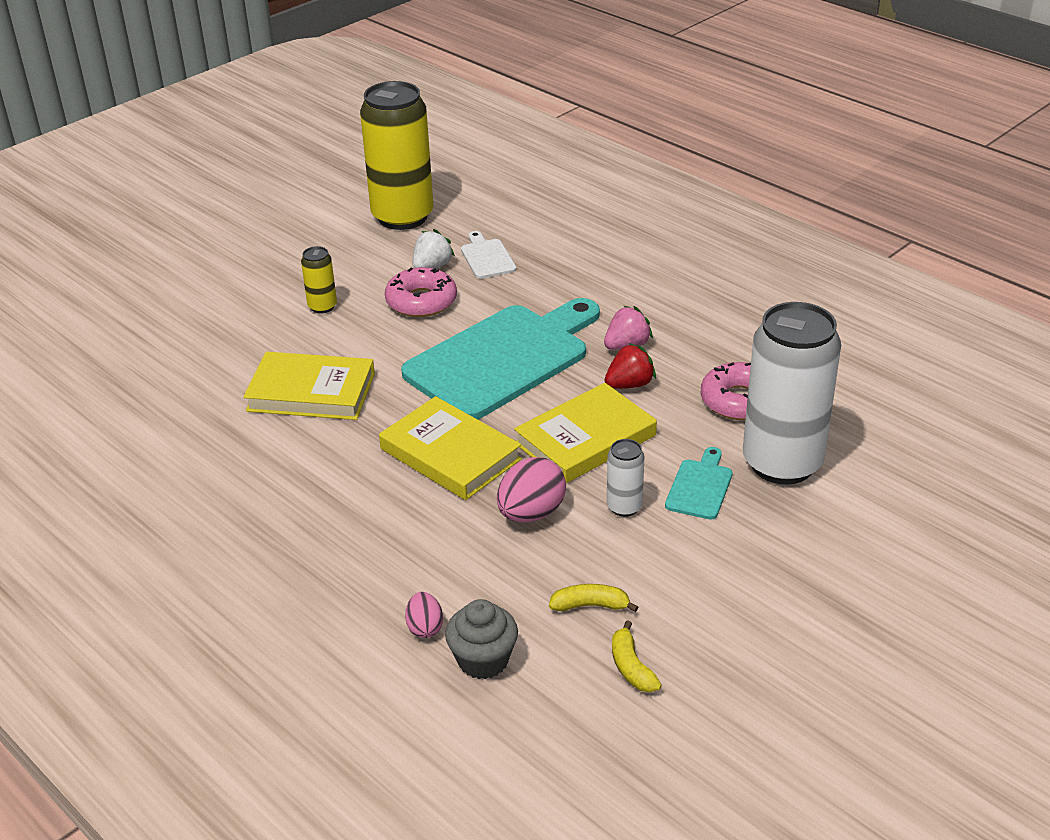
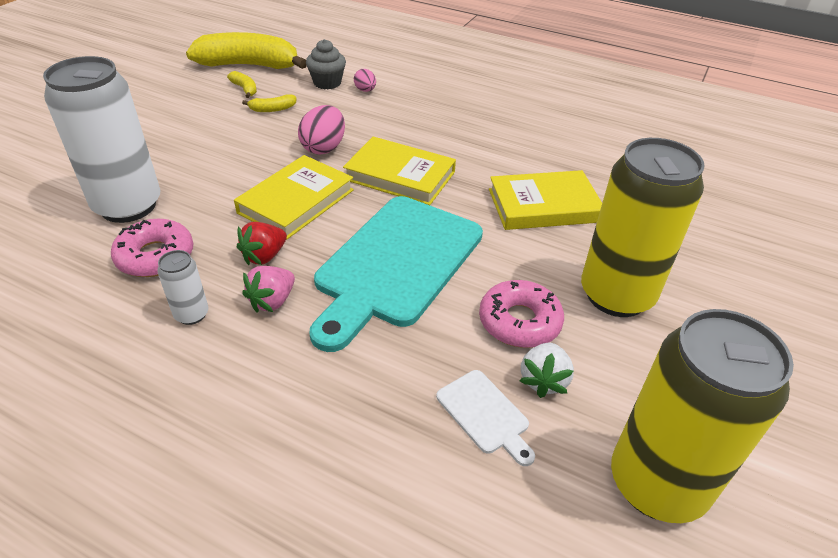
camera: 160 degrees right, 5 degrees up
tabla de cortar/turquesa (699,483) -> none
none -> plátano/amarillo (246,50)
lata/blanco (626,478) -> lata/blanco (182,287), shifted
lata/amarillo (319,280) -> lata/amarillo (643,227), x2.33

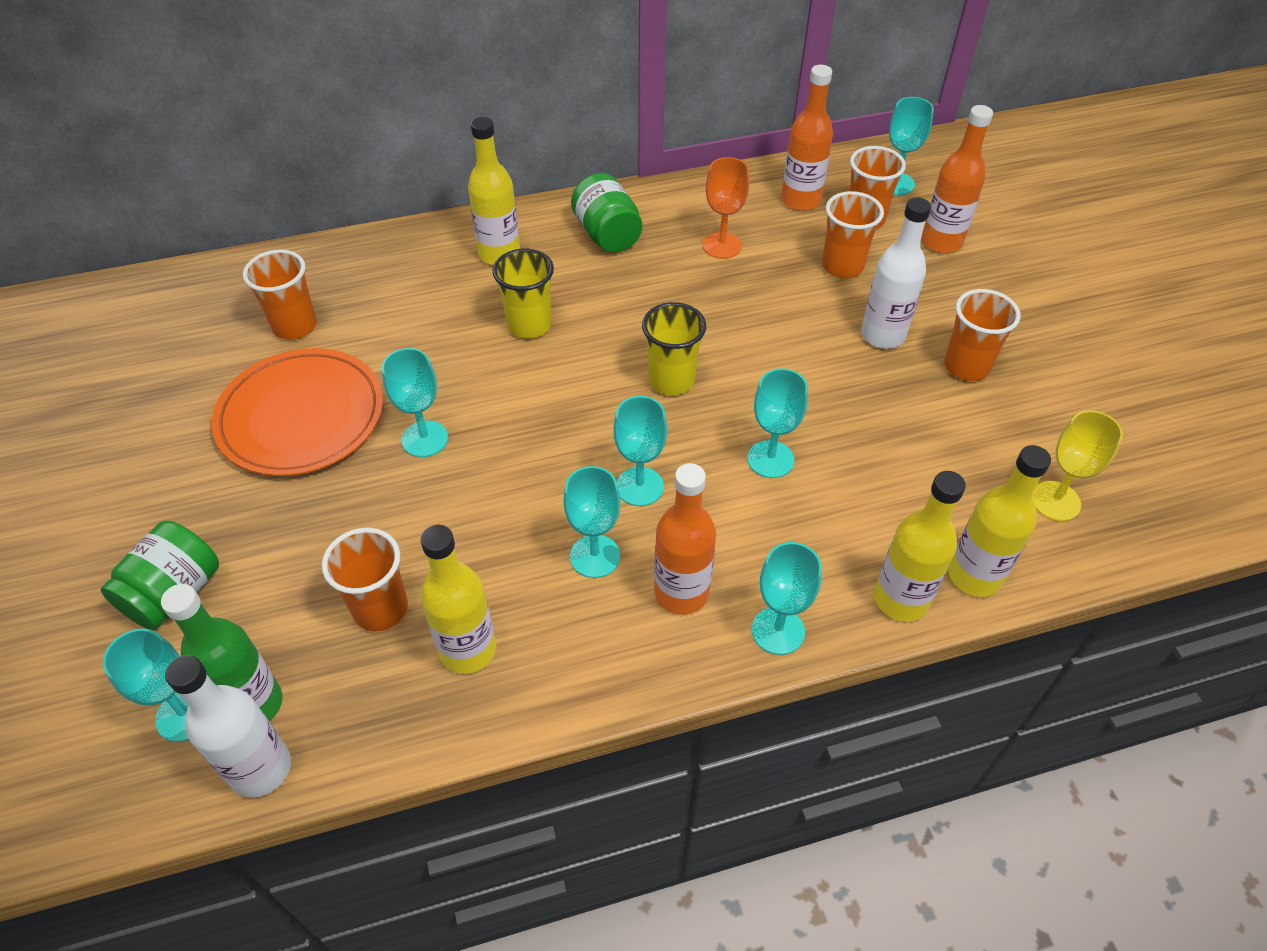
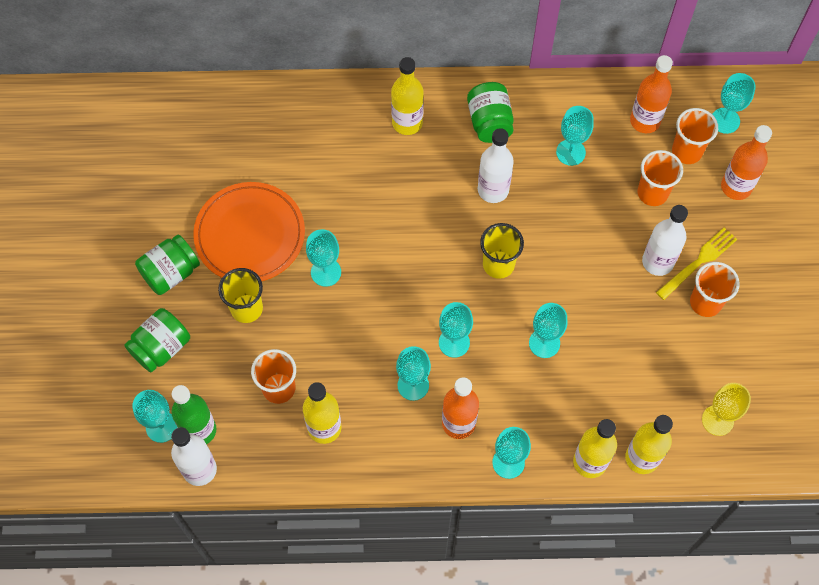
camera: 15 degrees right, 15 degrees up
vaso/naranja (280,295) -> none
none -> tarro/verde (167,265)
none -> botella/blanco (496,165)
none -> tenedor/amarillo (696,263)
vaso/amarillo (523,294) -> vaso/amarillo (240,295), shifted
copa/naranja (726,208) -> copa/turquesa (575,136)

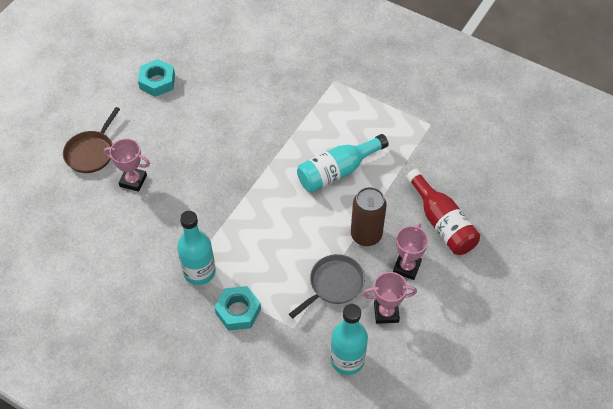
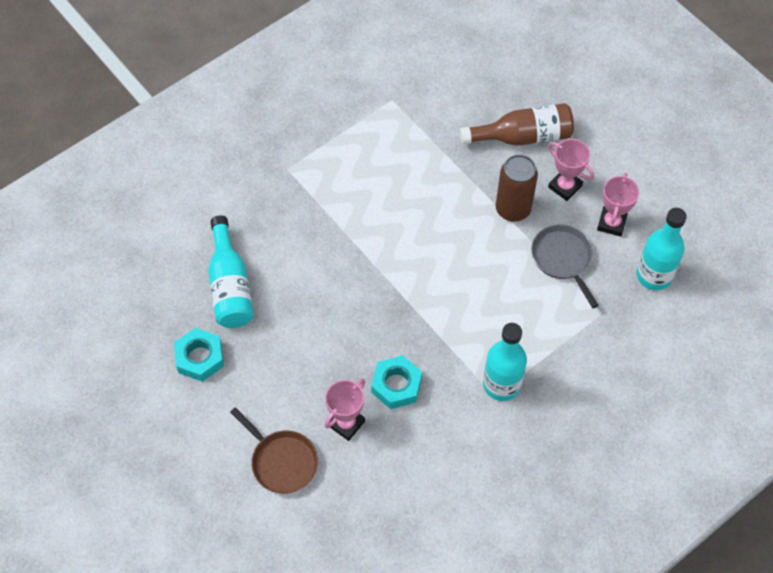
camera: 70 degrees left, 5 degrees up
tuerca/turquesa (237,308) -> tuerca/turquesa (396,382), shifted
botella/turquesa (343,163) -> botella/turquesa (231,271), shifted
botella/rojo (443,212) -> botella/marrón (517,124)

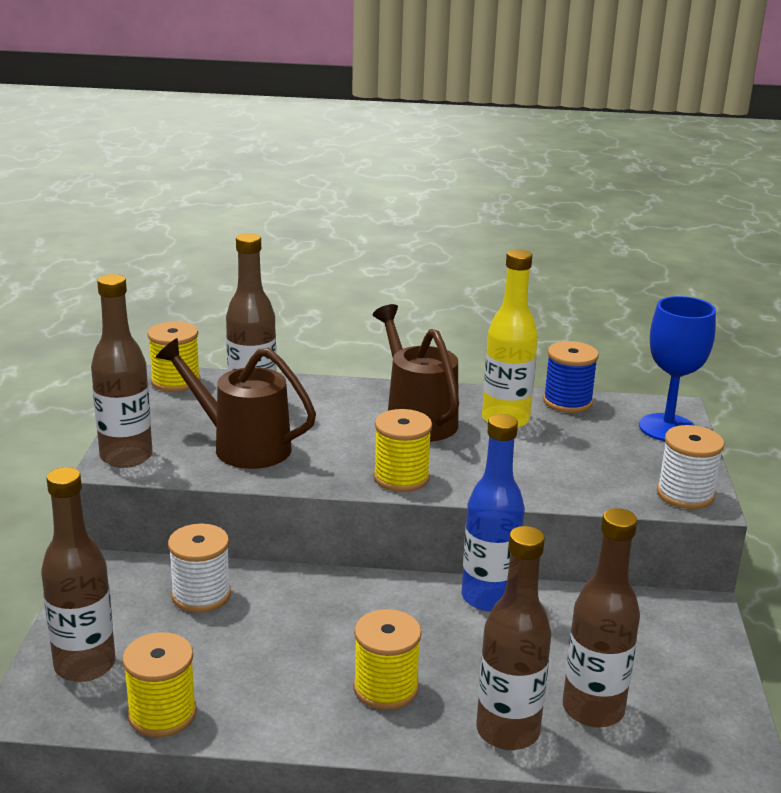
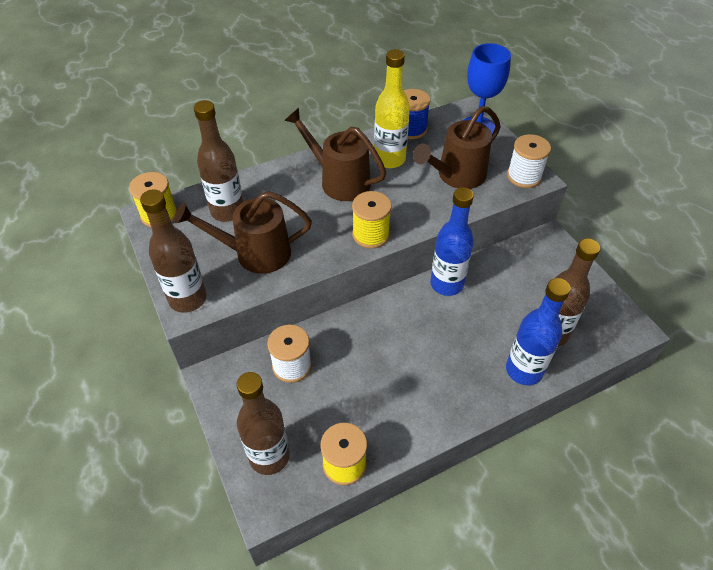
camera: 30 degrees left, 25 degrees up
carrete/amarillo (387,659) -> none
none -> regadera/marrón (457,147)
botella/marrón (514,638) -> botella/azul (538,331)

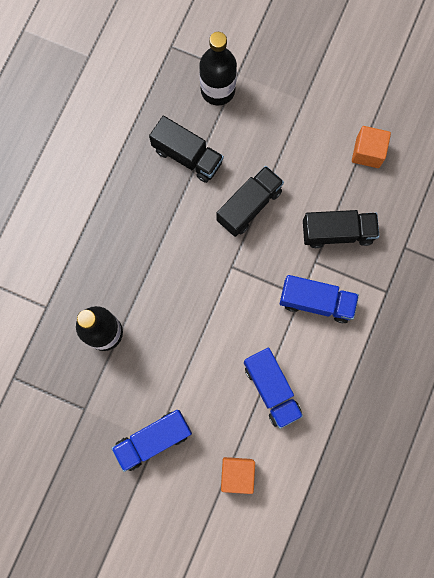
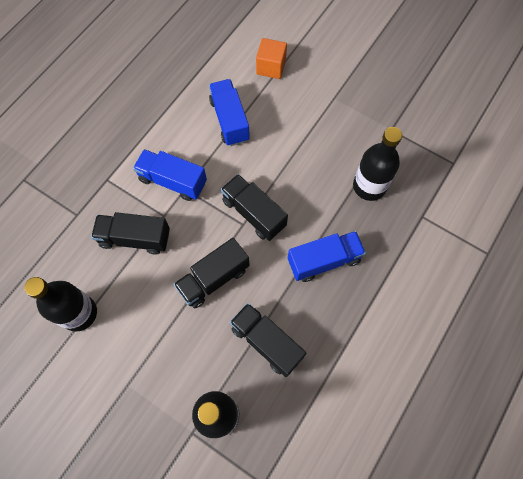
camera: 170 degrees left, 10 degrees down
none -> camión/negro (254,207)
camión/azul (151,441) -> camión/azul (327,256), shifted
cubo/naranja (371,147) -> botella/negro (60,304)

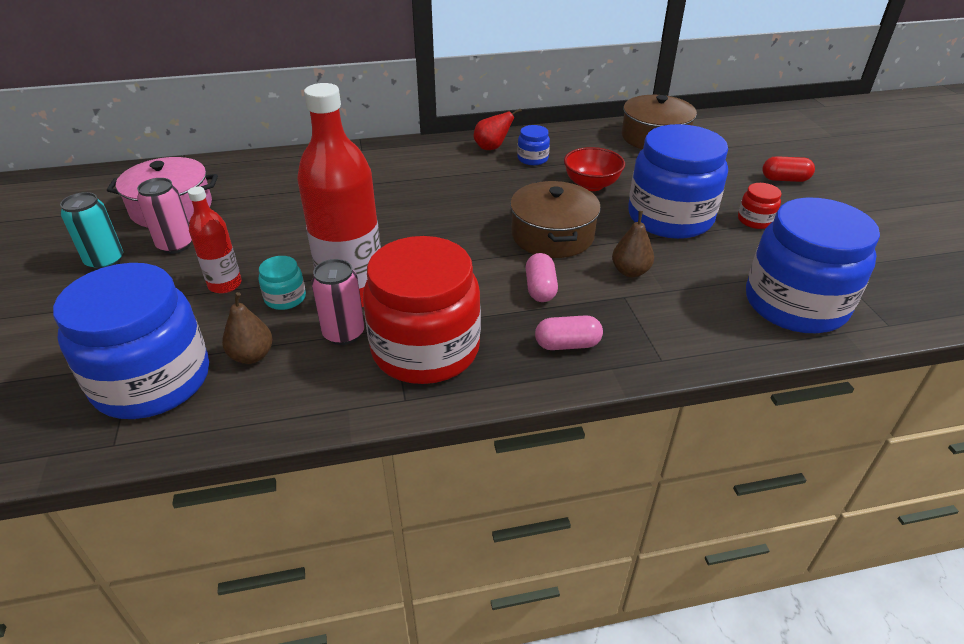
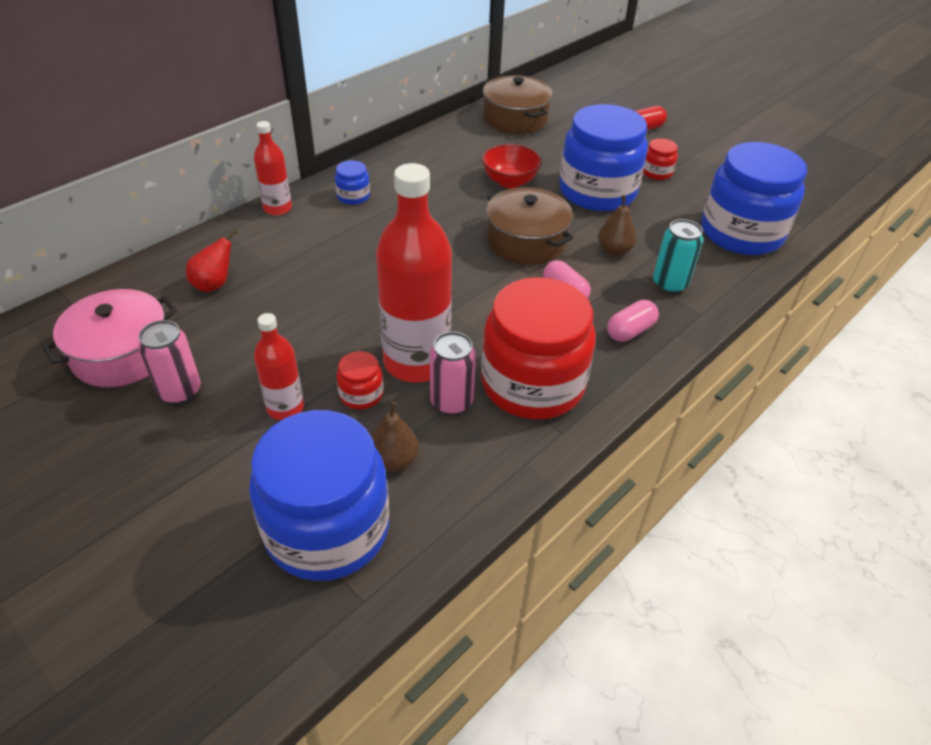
camera: 35 degrees left, 5 degrees up
none -> botella/rojo (273,168)
lata/turquesa (91,231) -> lata/turquesa (678,256), shifted
pera/rojo (498,129) -> pera/rojo (212,261), shifted
tarro/azul (534,145) -> tarro/azul (352,182), shifted
tarro/turquesa (282,283) -> tarro/rojo (360,380)

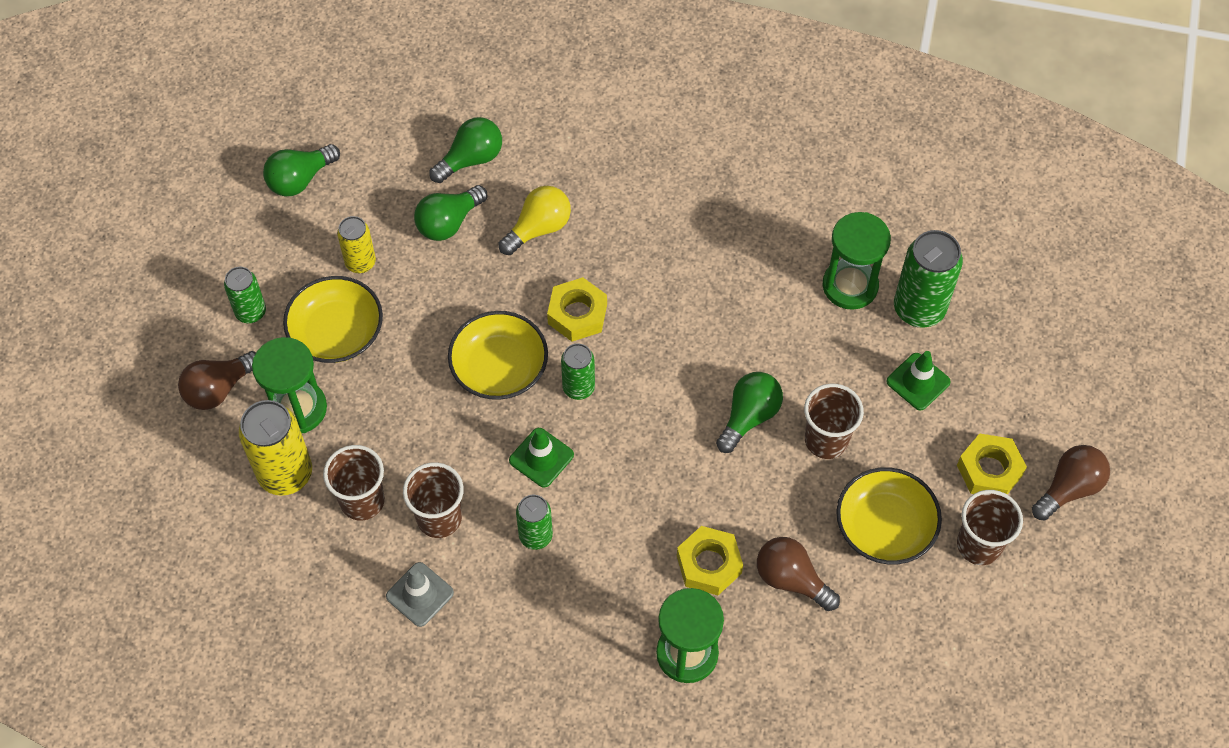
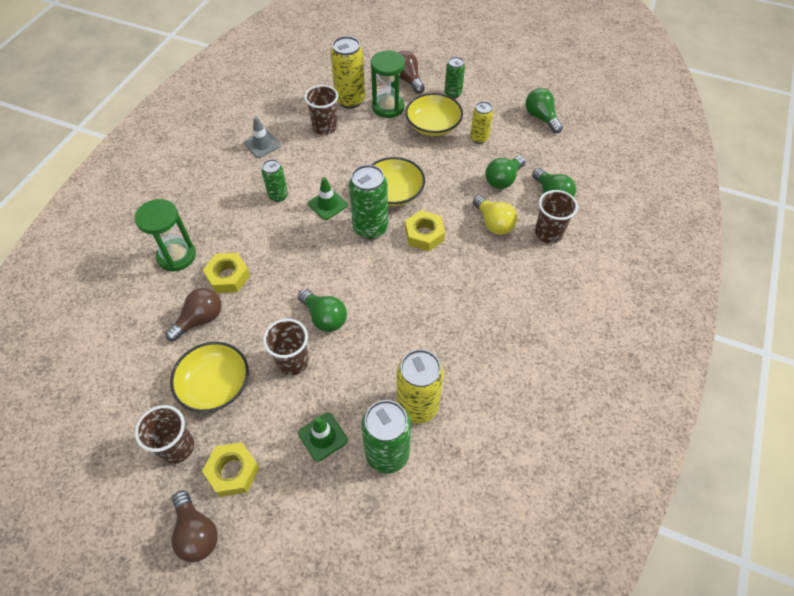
camera: 100 degrees right, 5 degrees down
vaso/marrón (433,500) -> vaso/marrón (556,217), shifted
reloj de arena/verde (856,261) -> lata/amarillo (420,386)
bombilla/verde (450,213) -> bombilla/verde (506,172), 105 degrees counterclockwise
lata/verde (578,371) -> lata/verde (368,202), x1.68

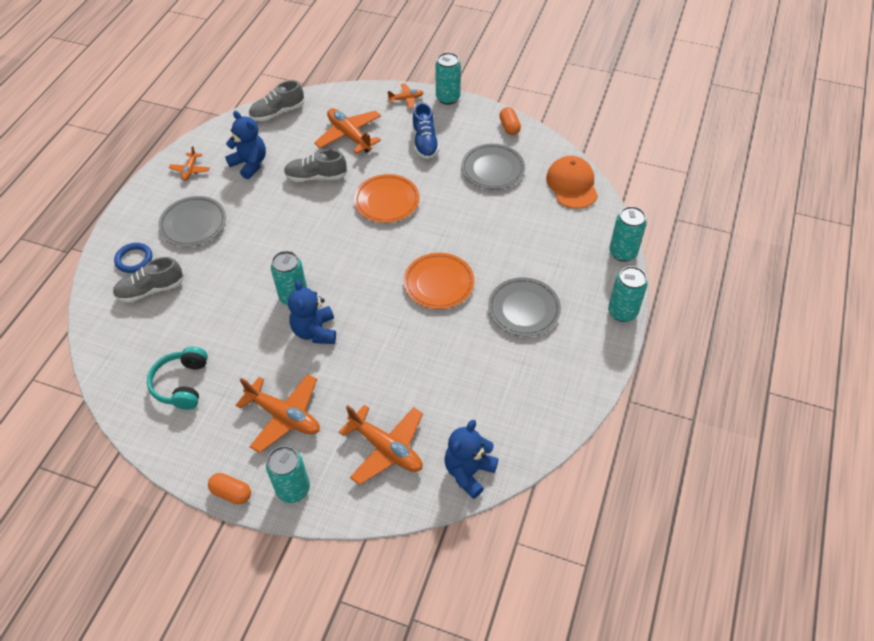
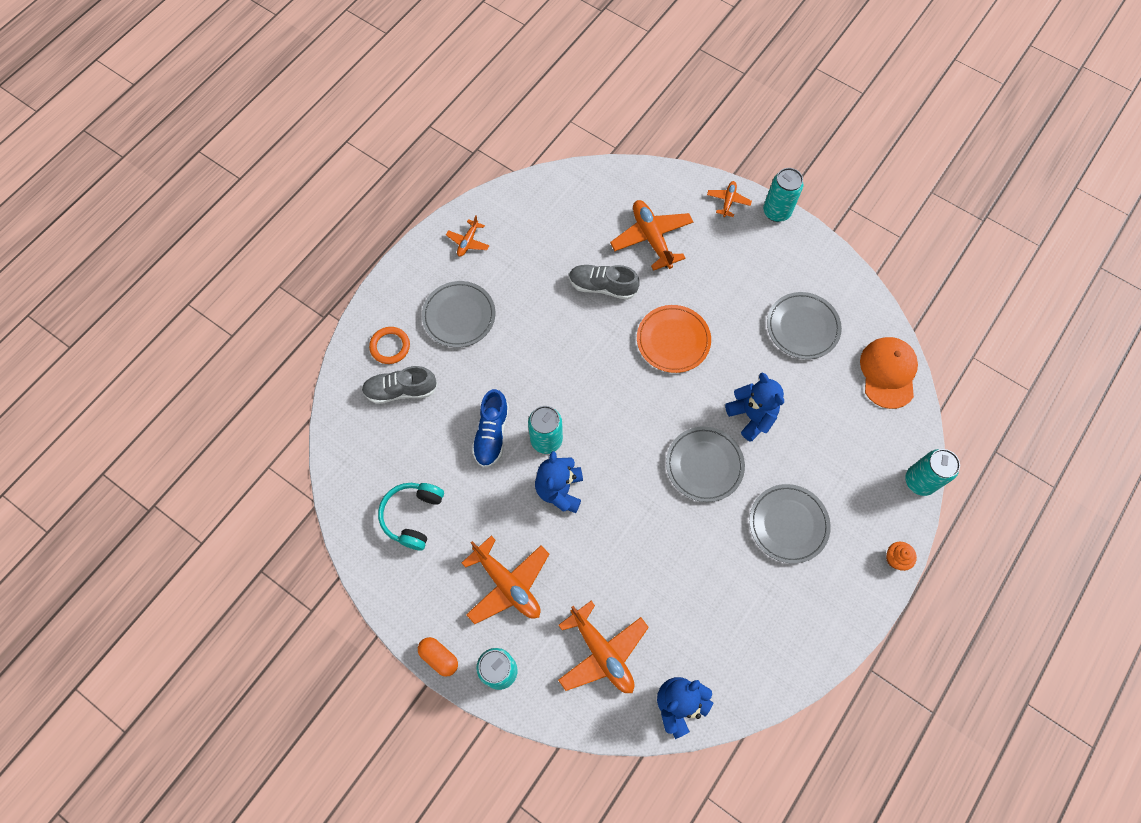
camera: 15 degrees right, 15 degrees up
zapato/gris (276,100) -> none
cápsula/naranja (510,121) -> none
osito/azul (245,145) -> osito/azul (754,407), shifted
zapato/azul (425,131) -> zapato/azul (490,428), shifted
lata/turquesa (628,294) -> magdalena/naranja (901,556)
anillo/azul (133,258) -> anillo/naranja (389,345)
plato/naranja (439,281) -> plato/gris (705,464)
avión/naranja (405,96) -> avión/naranja (729,199), 75 degrees counterclockwise

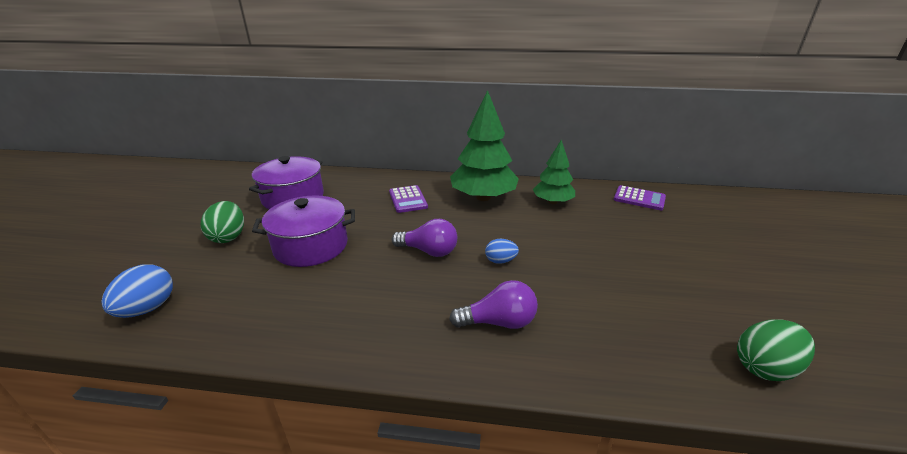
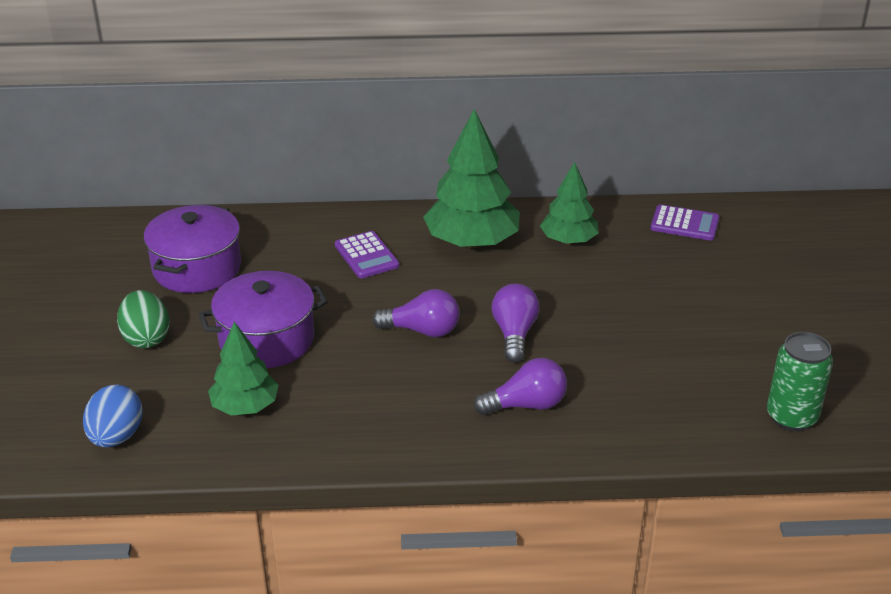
camera: 10 degrees left, 5 degrees up
none -> árbol/verde (243,369)
huevo/azul (502,251) -> bombilla/morado (515,323)
huevo/verde (776,350) -> lata/verde (800,381)

